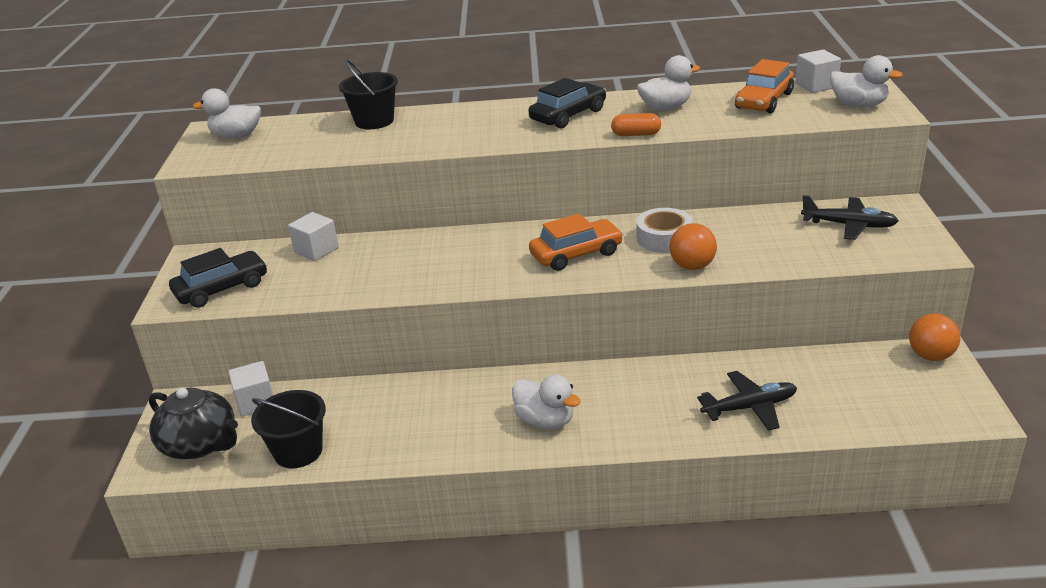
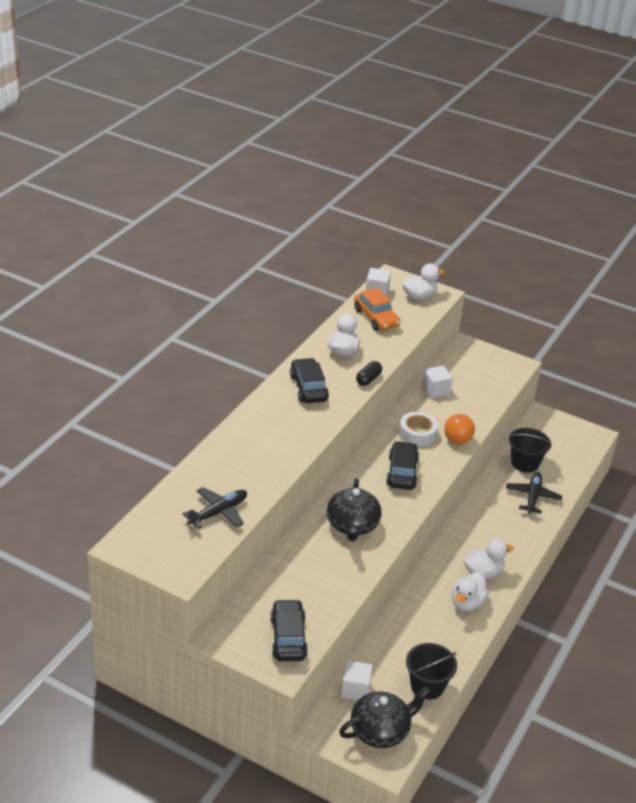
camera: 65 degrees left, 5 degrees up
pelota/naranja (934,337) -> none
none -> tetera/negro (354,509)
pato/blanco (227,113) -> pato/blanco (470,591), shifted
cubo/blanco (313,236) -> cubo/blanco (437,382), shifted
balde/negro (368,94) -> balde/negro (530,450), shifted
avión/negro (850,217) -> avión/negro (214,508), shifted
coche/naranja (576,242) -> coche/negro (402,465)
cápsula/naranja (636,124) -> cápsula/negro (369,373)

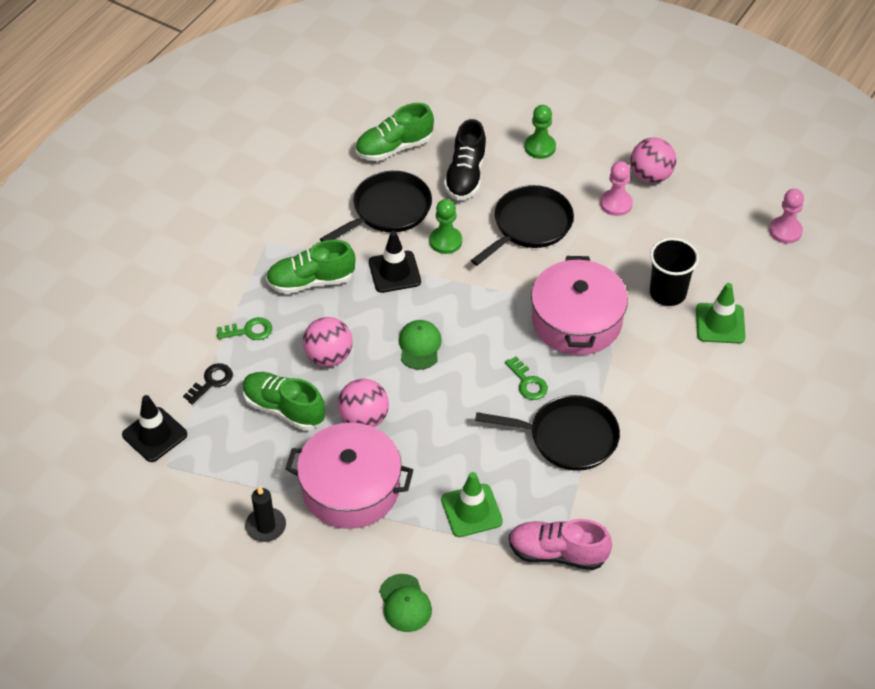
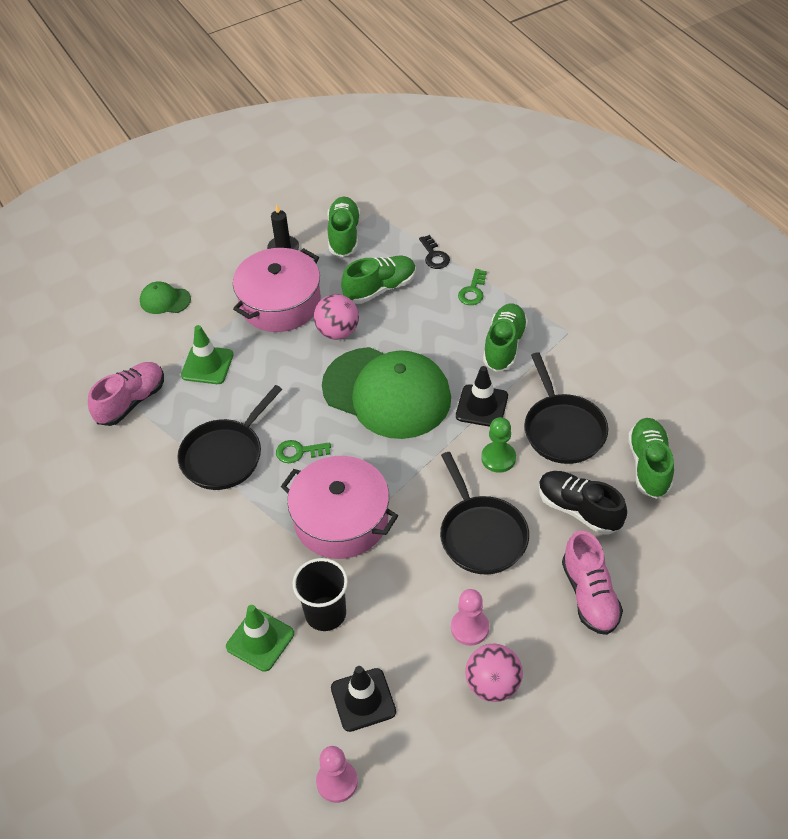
camera: 120 degrees right, 0 degrees up
pelota/rosa (327,342) -> none
none -> zapato/verde (343,227)
cono de tráfico/negro (154,428) -> cono de tráfico/negro (363,699), shifted
peón/verde (540,132) -> zapato/rosa (592,583)
gorra/verde (420,345) -> gorra/verde (386,393), x2.41

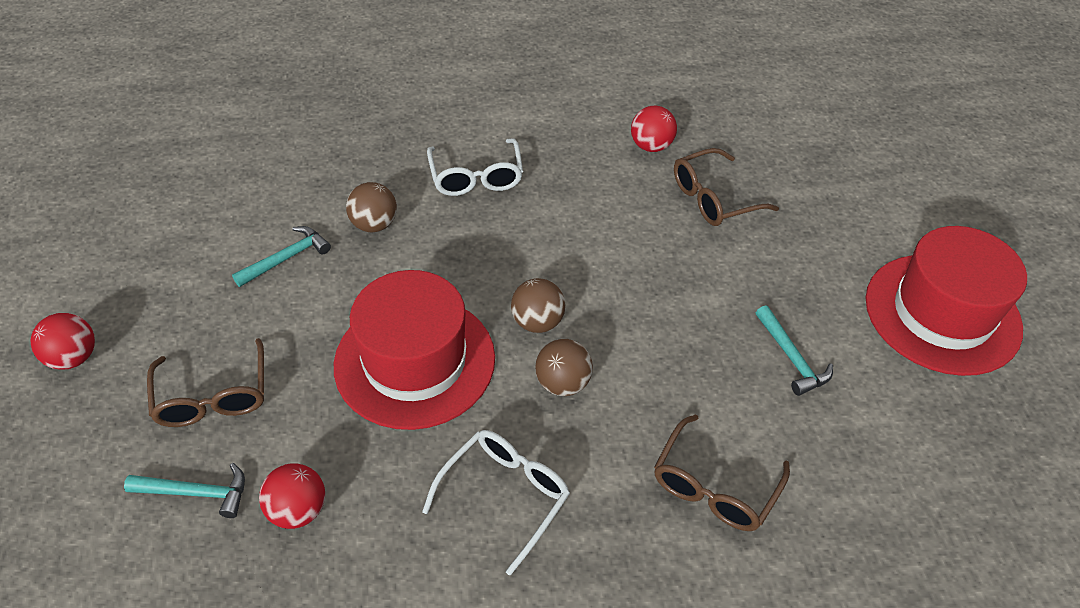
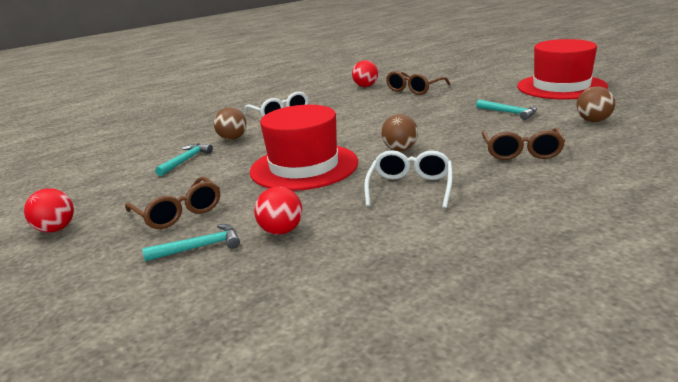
camera: 20 degrees left, 25 degrees down
pelota/marrón (538,305) -> pelota/marrón (595,104), shifted

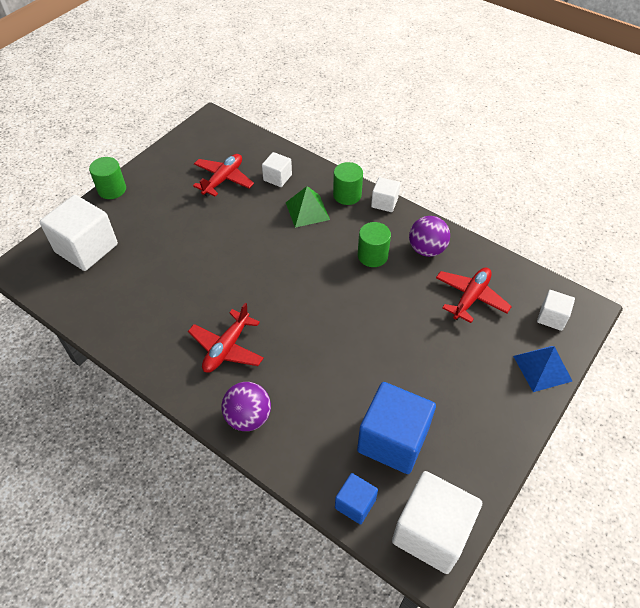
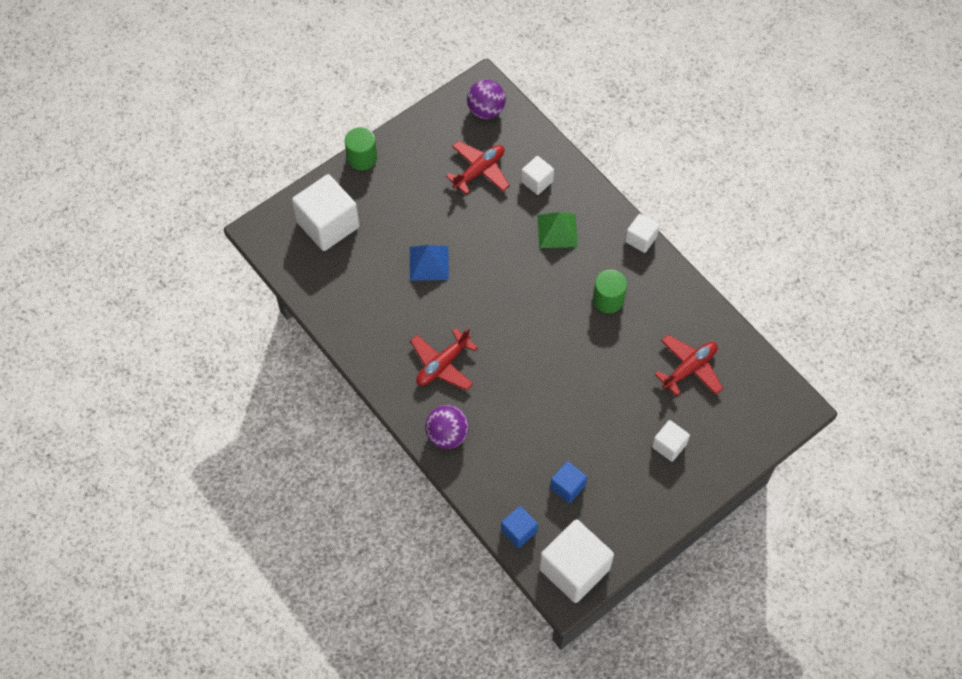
camera: 15 degrees right, 10 degrees up
cilindro/verde (348,183) -> none
pelota/morado (429,236) -> pelota/morado (486,99), shifted
pirámide/azul (542,369) -> pirámide/azul (429,263), shifted
cubo/blanco (556,310) -> cubo/blanco (671,441), shifted
cubo/azul (396,428) -> cubo/azul (568,482), x0.52

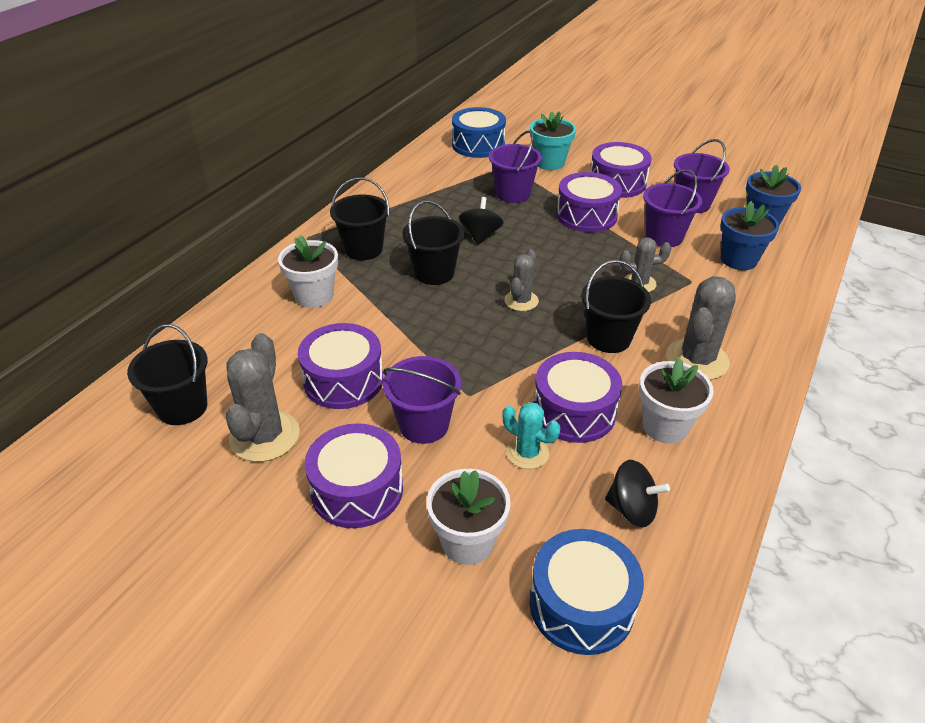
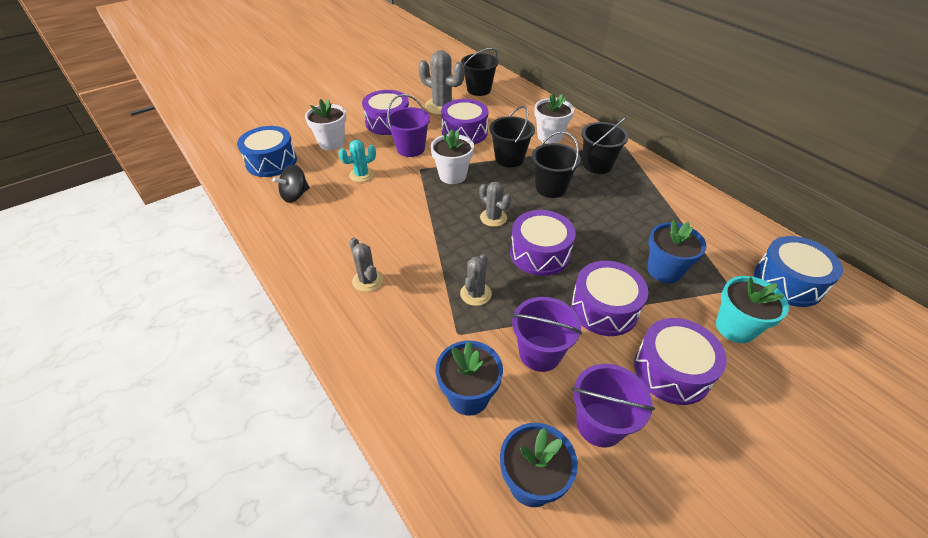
camera: 115 degrees right, 5 degrees up
peonza/negro (481,220) -> none
tambor/morado (577,397) -> tambor/morado (543,243), shifted
balde/negro (616,306) -> balde/negro (512,137), shifted
maceta/blanco (676,401) -> maceta/blanco (452,156), shifted
balde/morado (515,166) -> maceta/azul (677,251)
cactus/gris (701,328) -> cactus/gris (366,265), x0.60

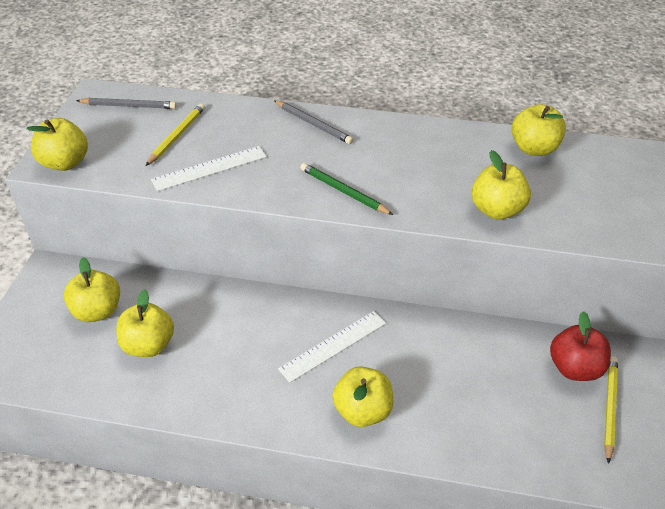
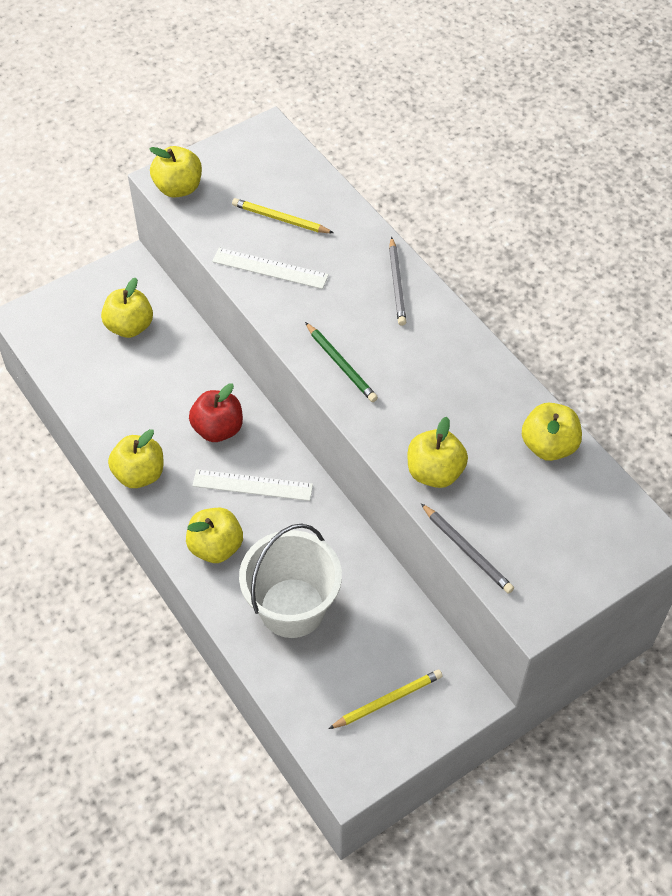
camera: 45 degrees right, 10 degrees up
none -> balde/blanco (290,580)
lápiz/gris (126,103) -> lápiz/gris (467,548), shifted
manzana/amarillo (145,323) -> manzana/amarillo (135,458), shifted
manzana/rojo (580,346) -> manzana/rojo (216,412), shifted
lápiz/amarillo (175,134) -> lápiz/amarillo (283,215), 135 degrees counterclockwise
lápiz/verde (346,189) -> lápiz/verde (341,362), 150 degrees clockwise

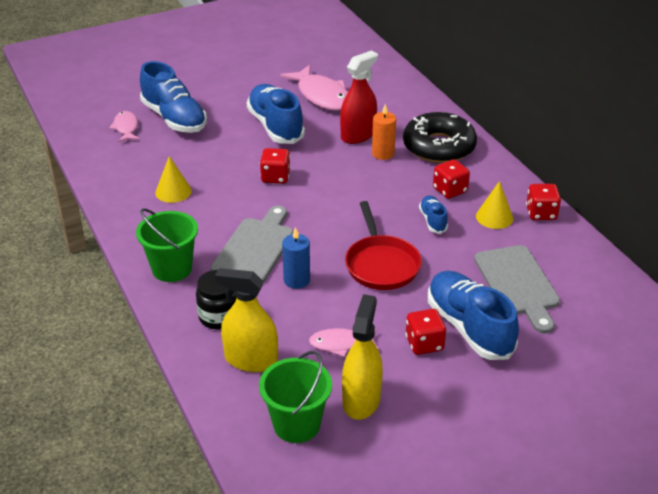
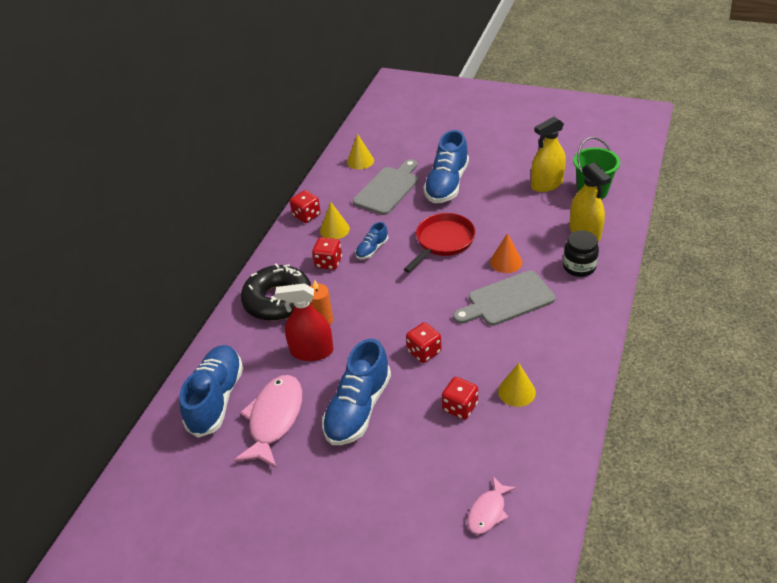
camera: 130 degrees left, 5 degrees up
balde/verde (167,245) -> none
pez/rosa (344,342) -> none
none -> cono/amarillo (360,152)
zapato/azul (173,97) -> zapato/azul (211,391), shifted
dado/rojo (426,332) -> dado/rojo (460,398), shifted
vela/azul (296,258) -> cono/naranja (506,253)

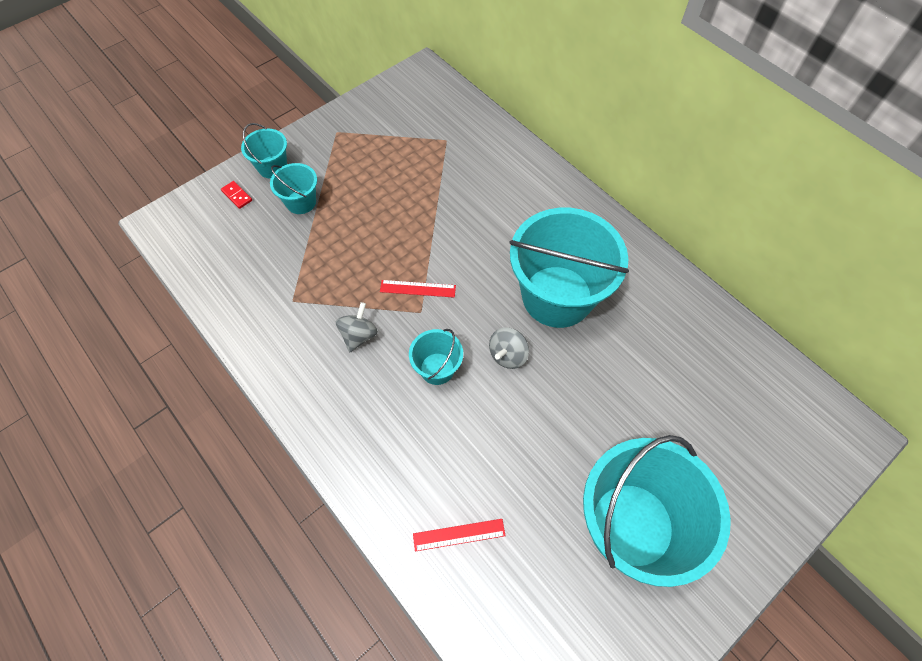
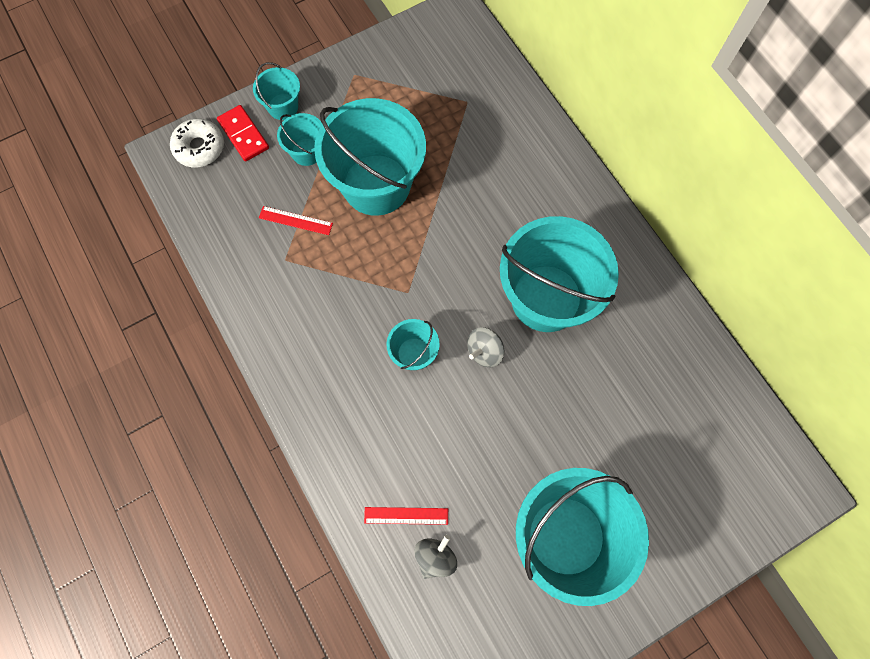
camera: 10 degrees right, 10 degrees up
none -> rosquilla/blanco (197,142)
none -> balde/turquesa (370,157)
peonza/gris (357,327) -> peonza/gris (435,557), shifted
regla/rojo (418,289) -> regla/rojo (296,220), shifted
ficha de dominó/rojo (236,195) -> ficha de dominó/rojo (243,133), x1.74

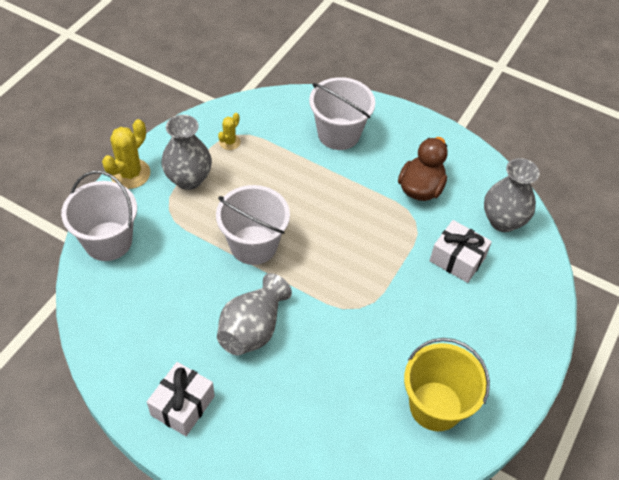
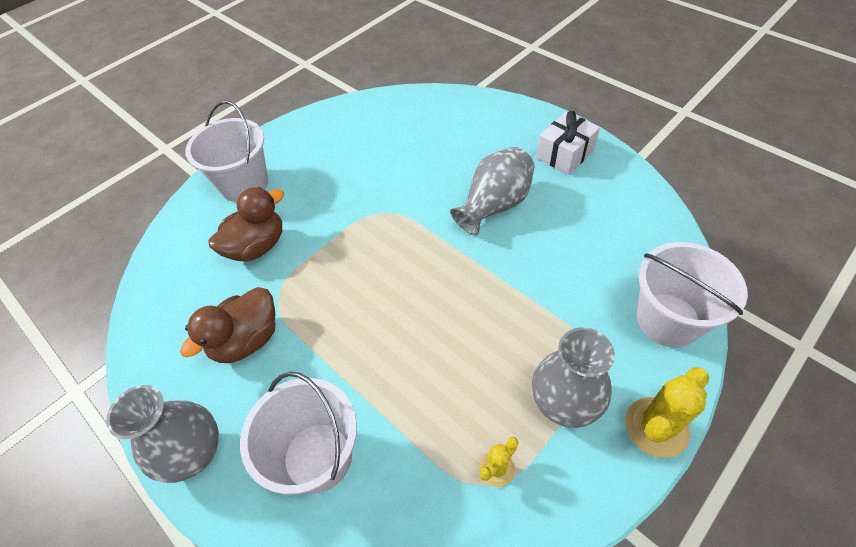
camera: 160 degrees left, 0 degrees up
balde/amarillo (447,384) -> none
balde/blanco (253,225) -> balde/blanco (226,151), shifted
florero/gris (512,195) -> florero/gris (162,434), shifted
regalo/blanco (461,251) -> pato/marrón (246,224)

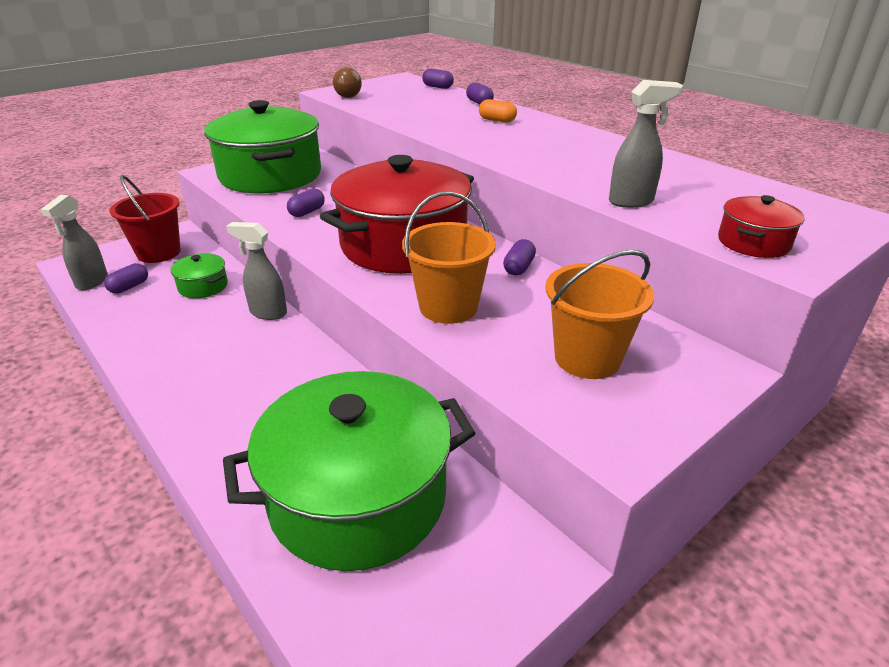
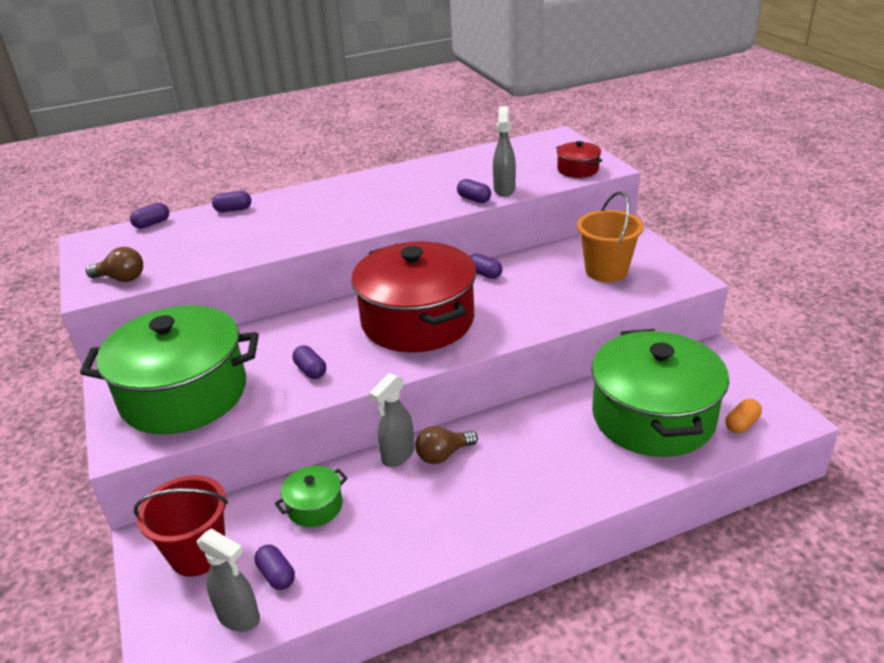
camera: 70 degrees left, 0 degrees up
balde/naranja (449,257) -> none
none -> bombilla/marrón (446,445)
none -> cápsula/morado (474,191)
cápsula/naranja (498,111) -> cápsula/naranja (743,416), shifted

